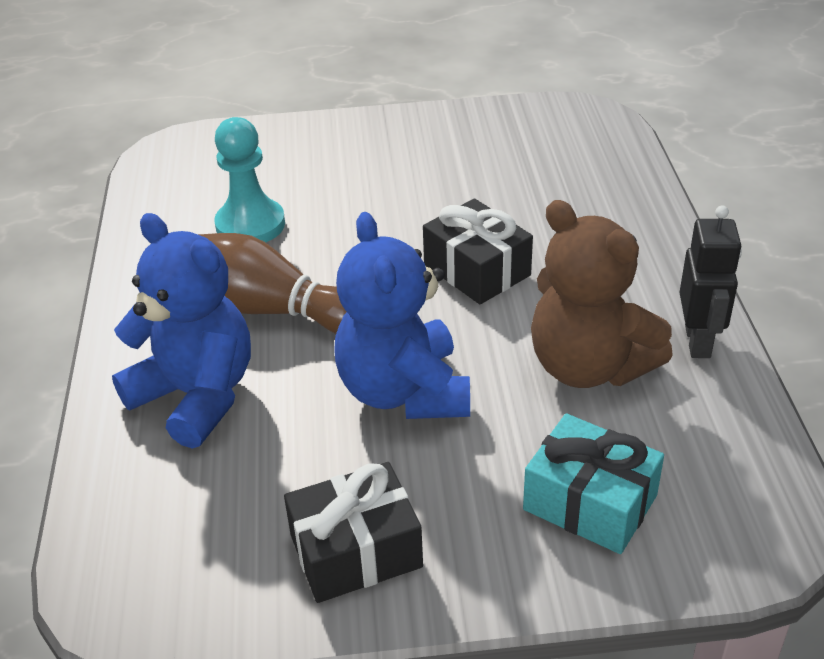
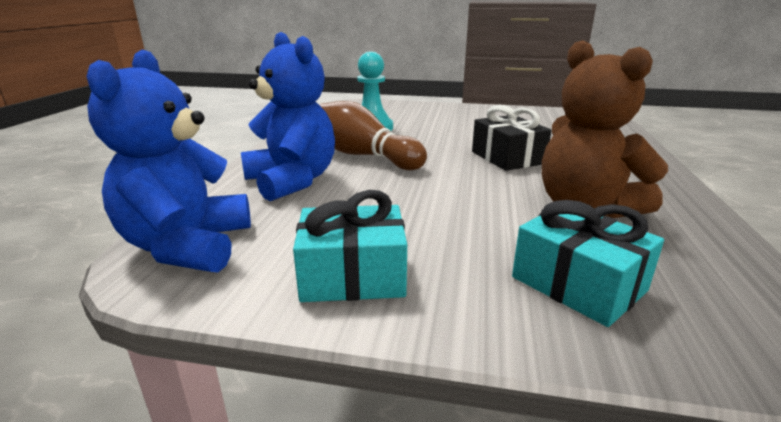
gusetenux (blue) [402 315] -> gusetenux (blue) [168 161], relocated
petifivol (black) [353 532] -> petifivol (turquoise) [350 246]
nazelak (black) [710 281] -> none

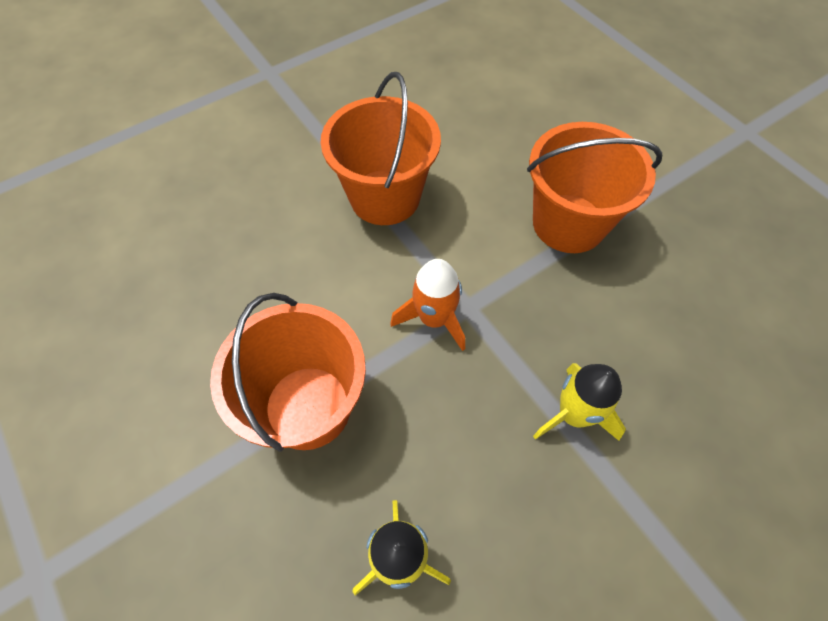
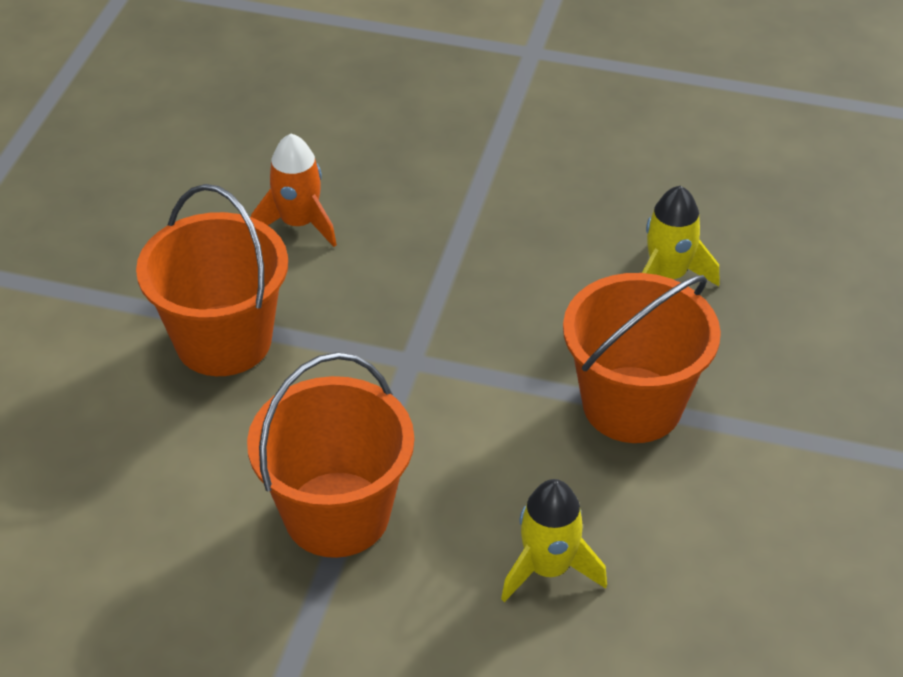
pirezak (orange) [427 305] -> pirezak (orange) [294 190], relocated
pirezak (yellow) [579 402] -> pirezak (yellow) [554 540], relocated

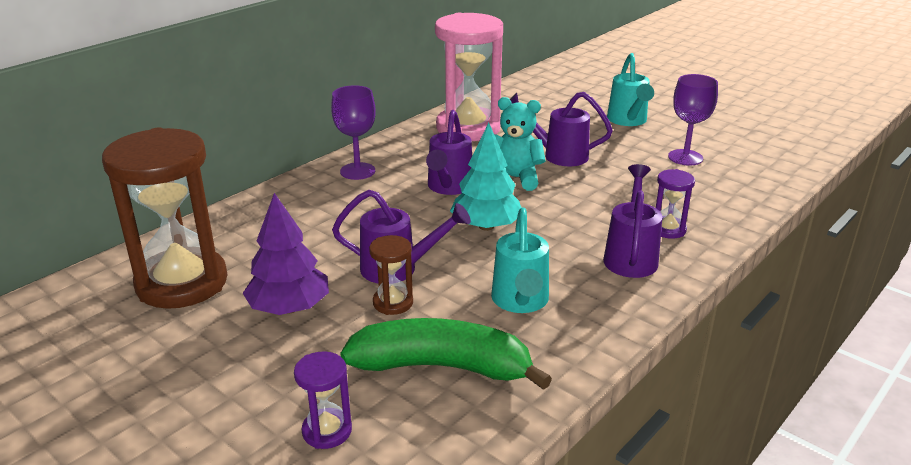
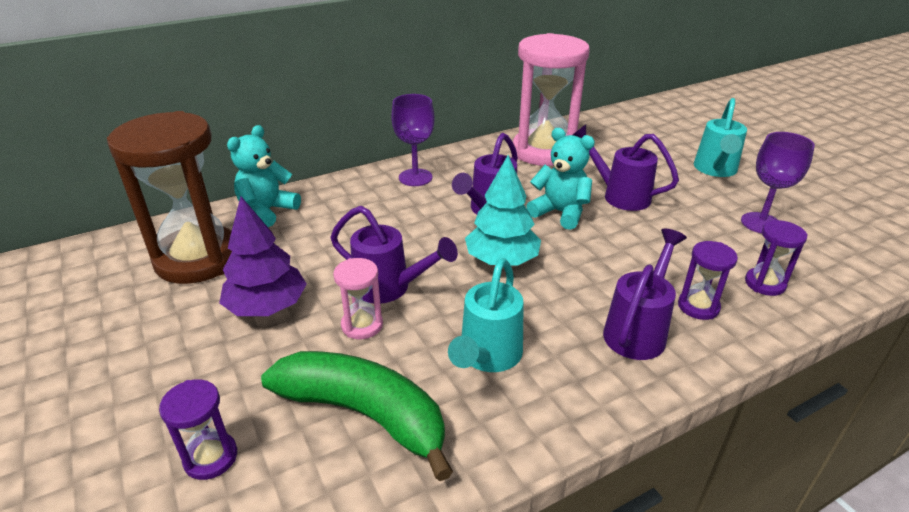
none -> gusetenux (turquoise) [264 176]
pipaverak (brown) [391 275] -> pipaverak (pink) [358 298]
none -> pipaverak (purple) [776 258]

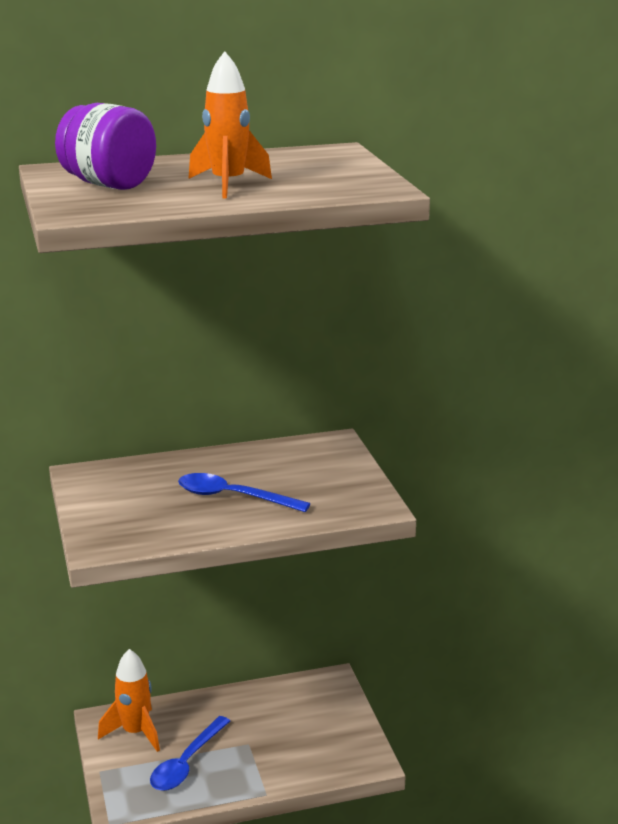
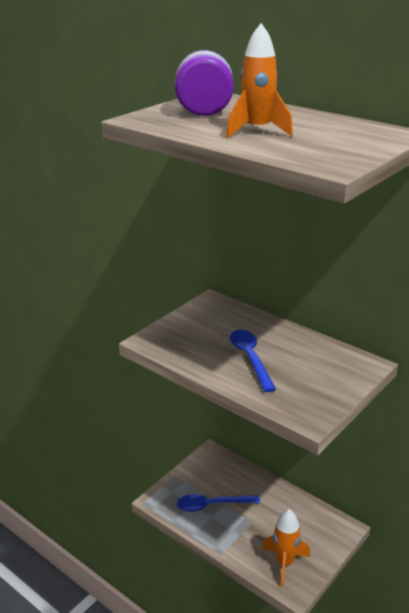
pirezak (orange) [129 700] -> pirezak (orange) [286 548], relocated

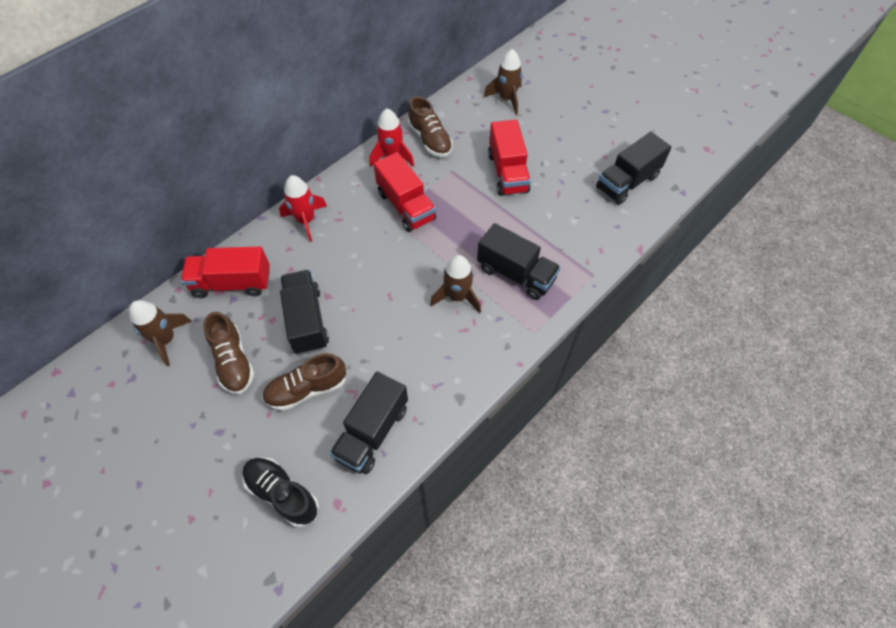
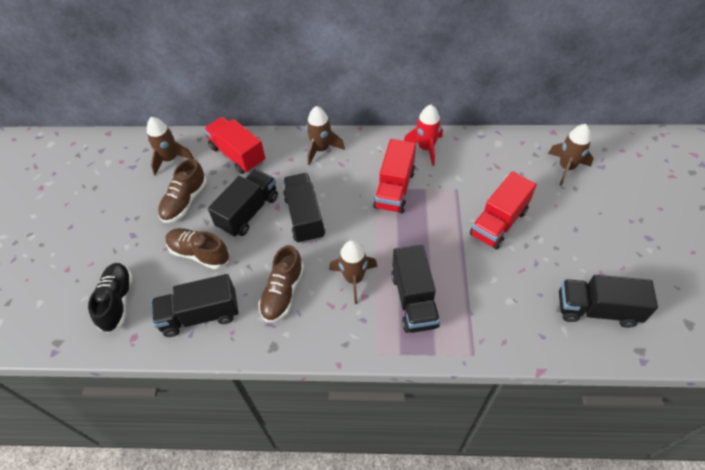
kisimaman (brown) [430 126] -> kisimaman (brown) [281 284], relocated
none -> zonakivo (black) [304 208]
pirezak (red) [303 208] -> pirezak (brown) [325 136]

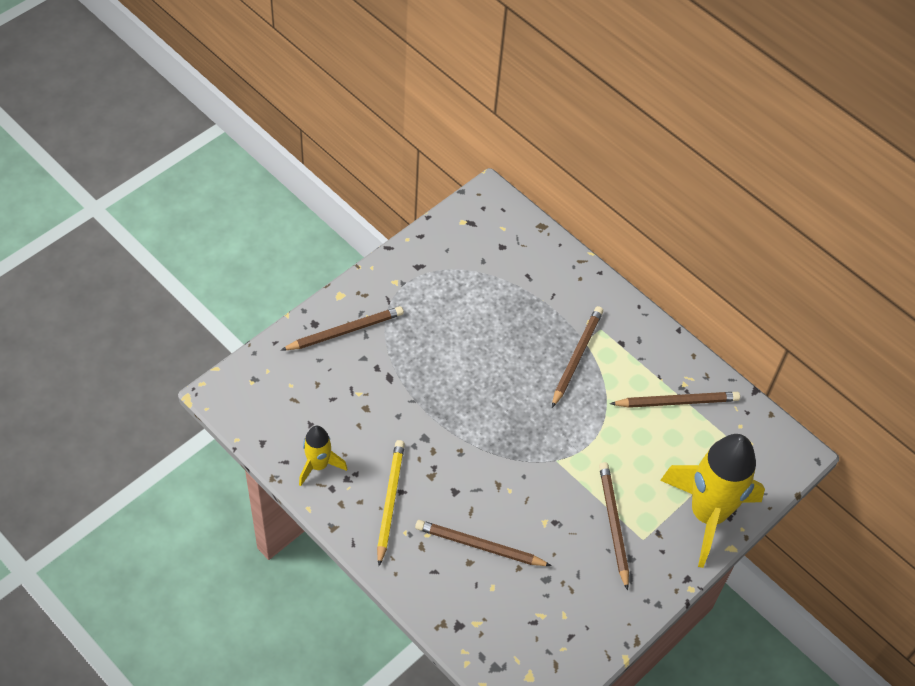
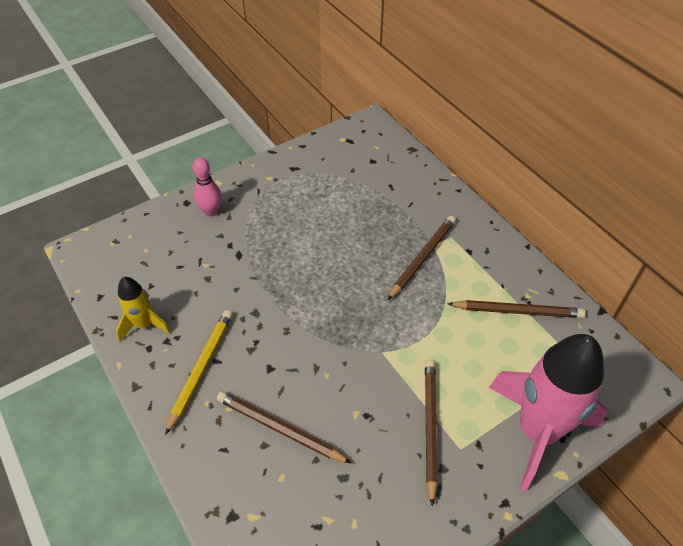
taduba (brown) [342 328] -> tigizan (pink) [207 187]
pirezak (yellow) [712 501] -> pirezak (pink) [548 413]

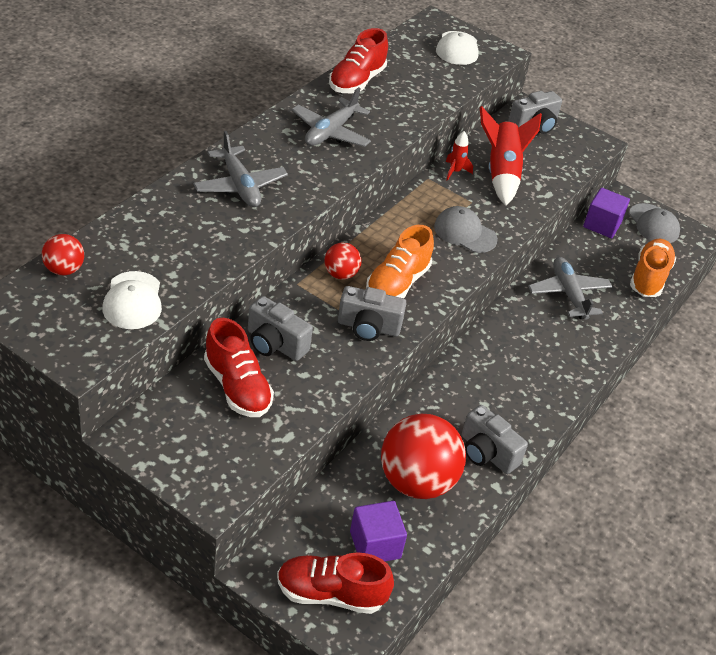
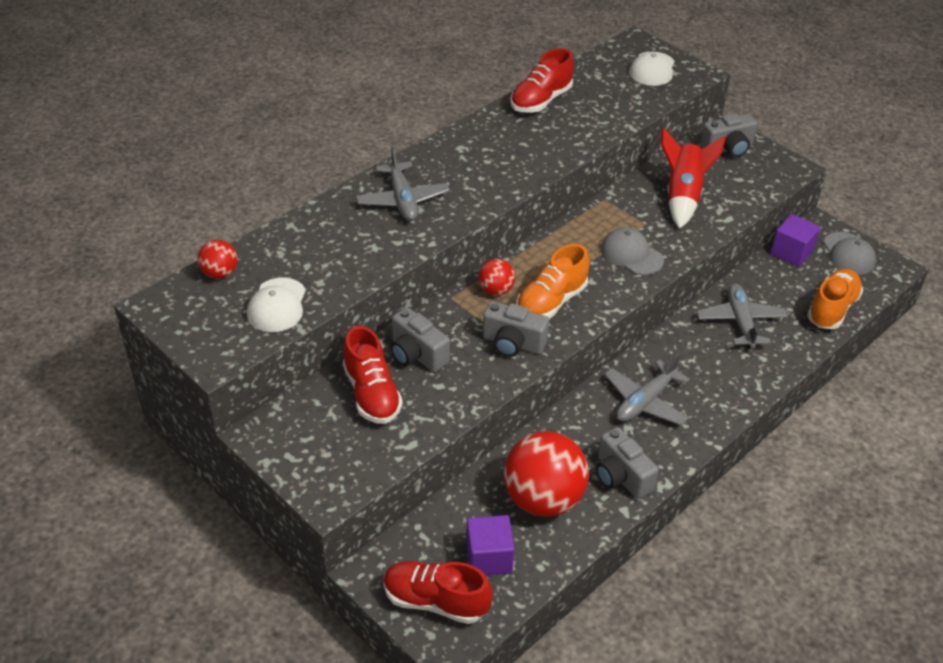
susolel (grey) [331 117] -> susolel (grey) [647 389], relocated
pirezak (red) [459 156] -> none

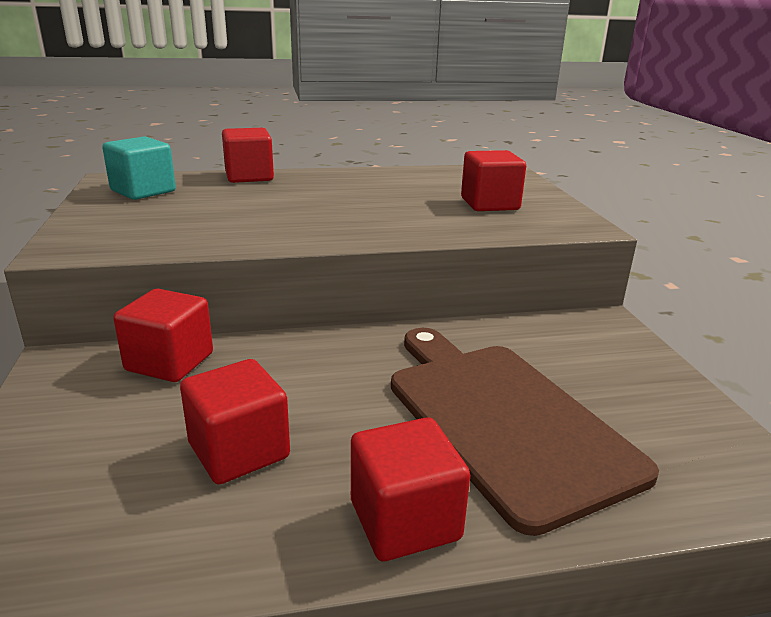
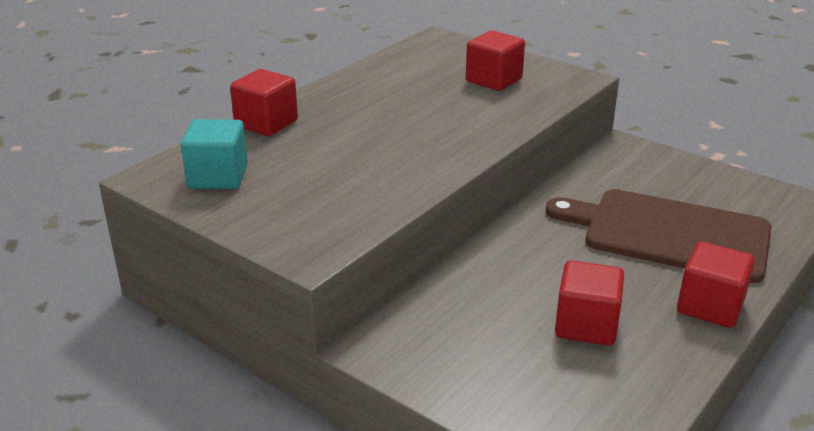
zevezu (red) [163 335] -> none

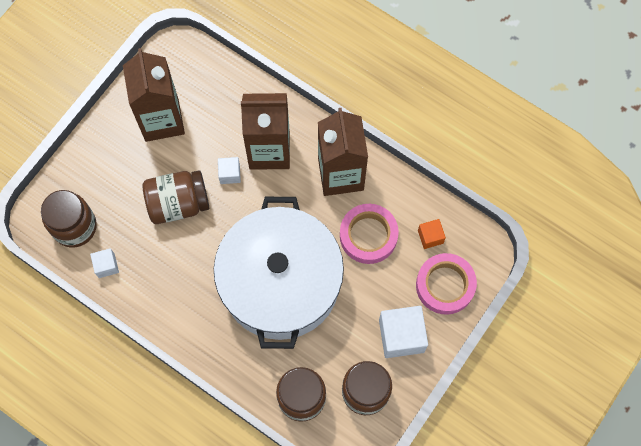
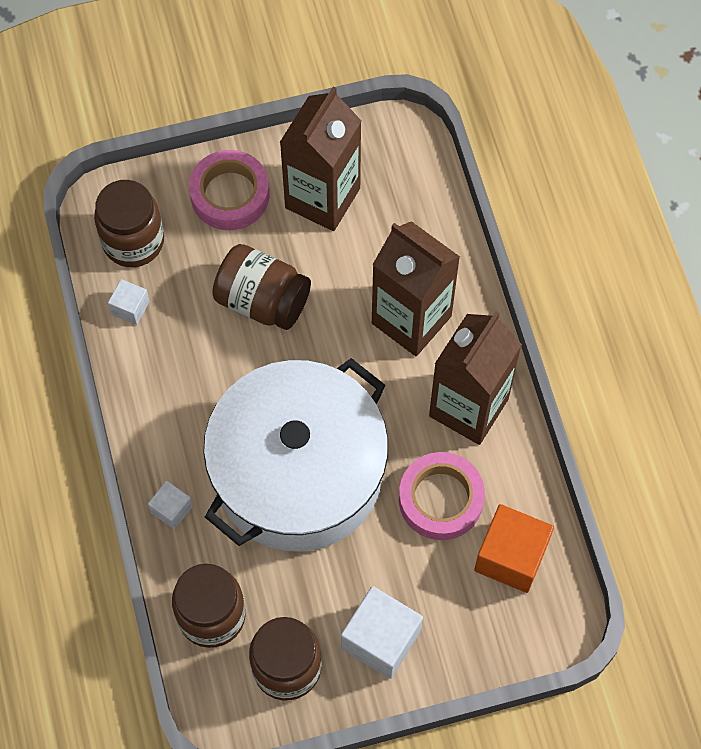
zevezu (white) [229 170] -> zevezu (white) [170 505], relocated
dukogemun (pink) [446 284] -> dukogemun (pink) [229 190], relocated
zevezu (orange) [432 234] -> zevezu (orange) [514 548], x1.88

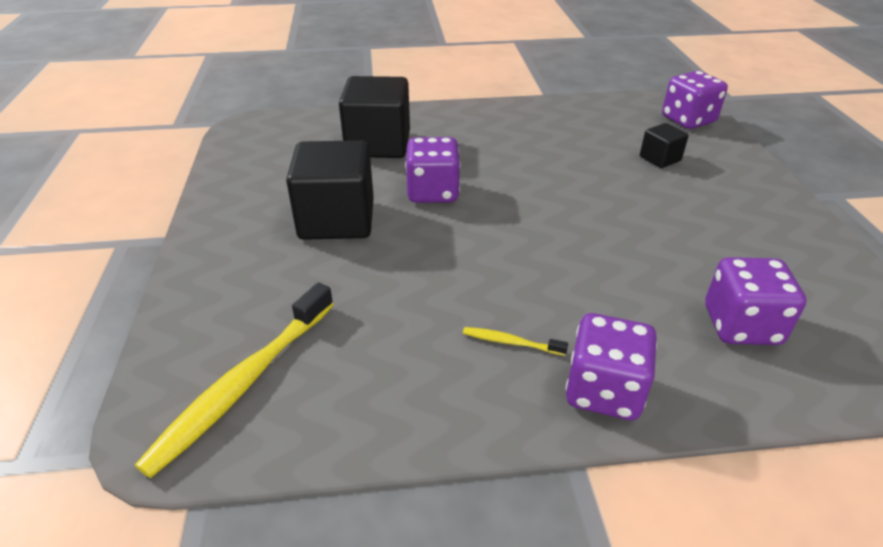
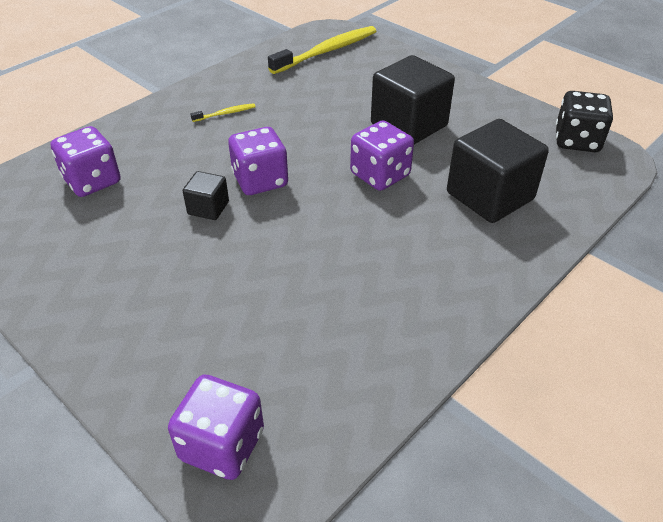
zevezu (black) [664 145] -> zevezu (black) [206 195], relocated
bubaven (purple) [611 366] -> bubaven (purple) [258 161], relocated
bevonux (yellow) [234 380] -> bevonux (yellow) [322 50], 60 degrees clockwise
none -> bubaven (black) [584 121]

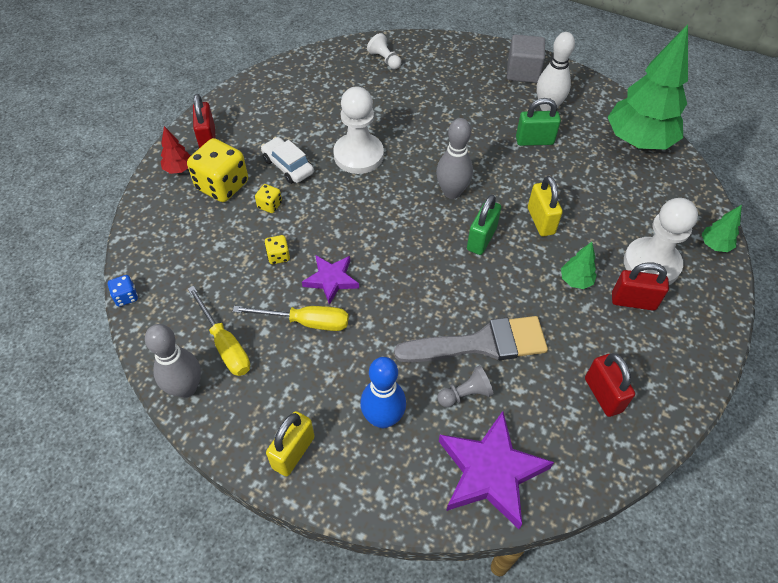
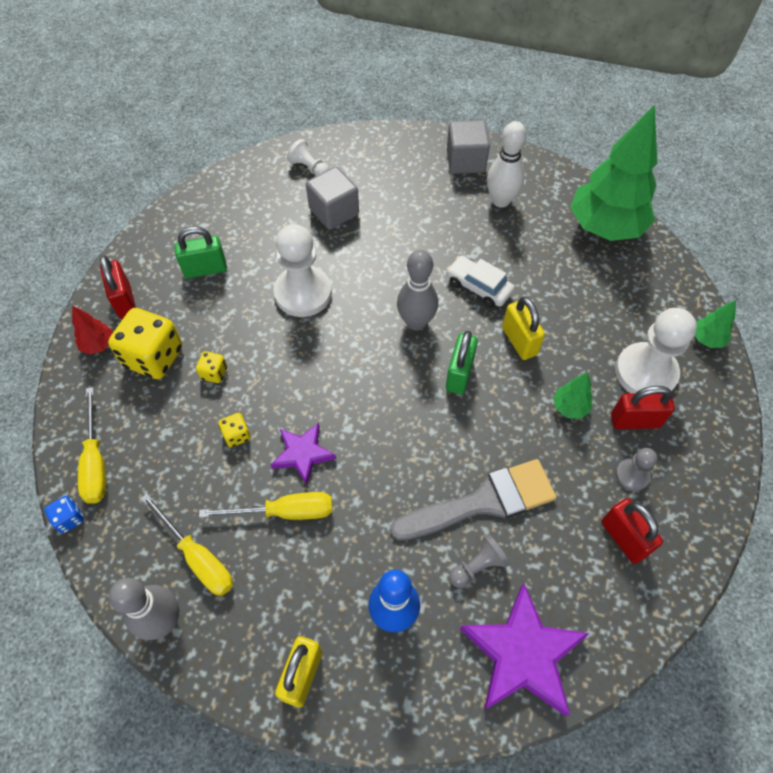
none -> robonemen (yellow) [92 445]
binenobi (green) [538 122] -> binenobi (green) [200 253], relocated
none -> zevezu (grey) [332 198]
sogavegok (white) [287 160] -> sogavegok (white) [480 282], relocated
none -> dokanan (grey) [636 469]

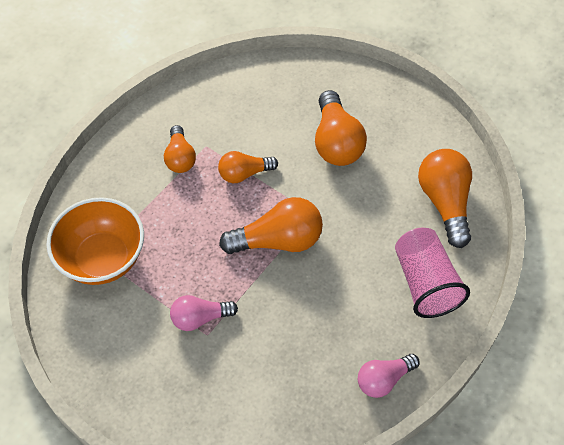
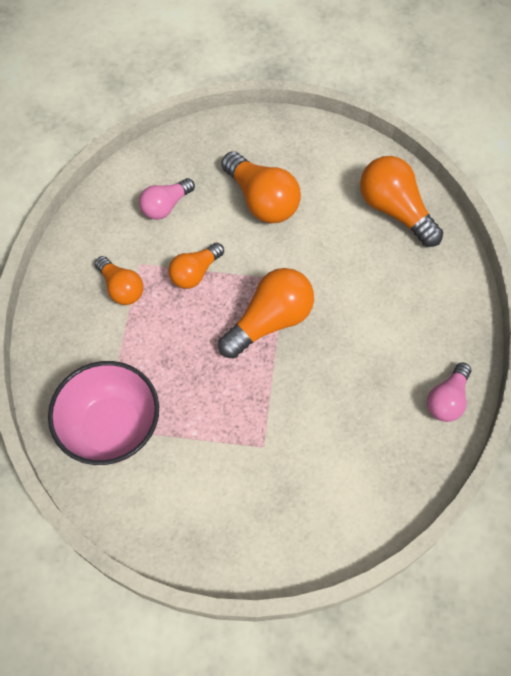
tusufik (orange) [95 241] -> tusufik (pink) [103 413]
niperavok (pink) [204 313] -> niperavok (pink) [167 199], relocated
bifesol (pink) [432 273] -> none

